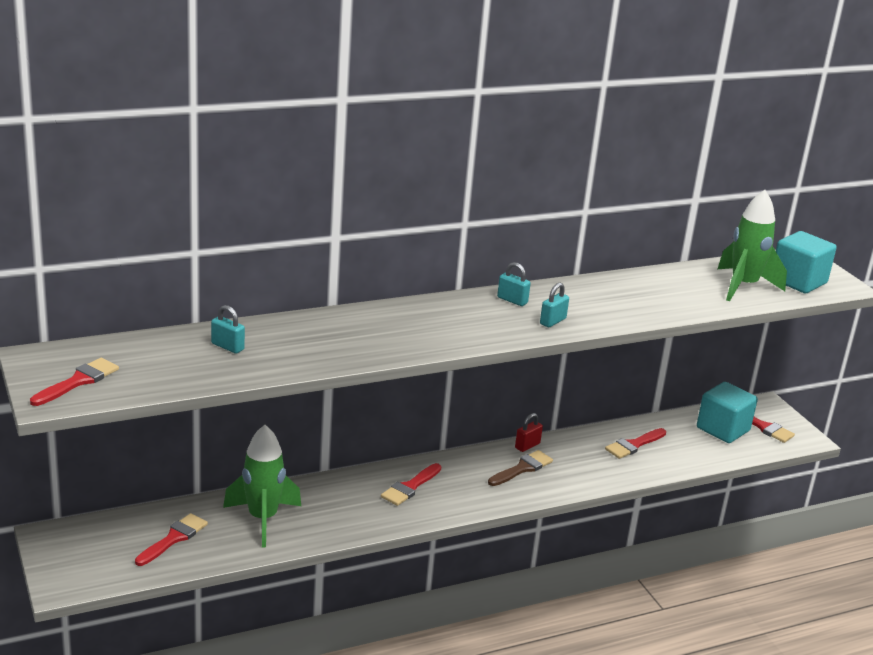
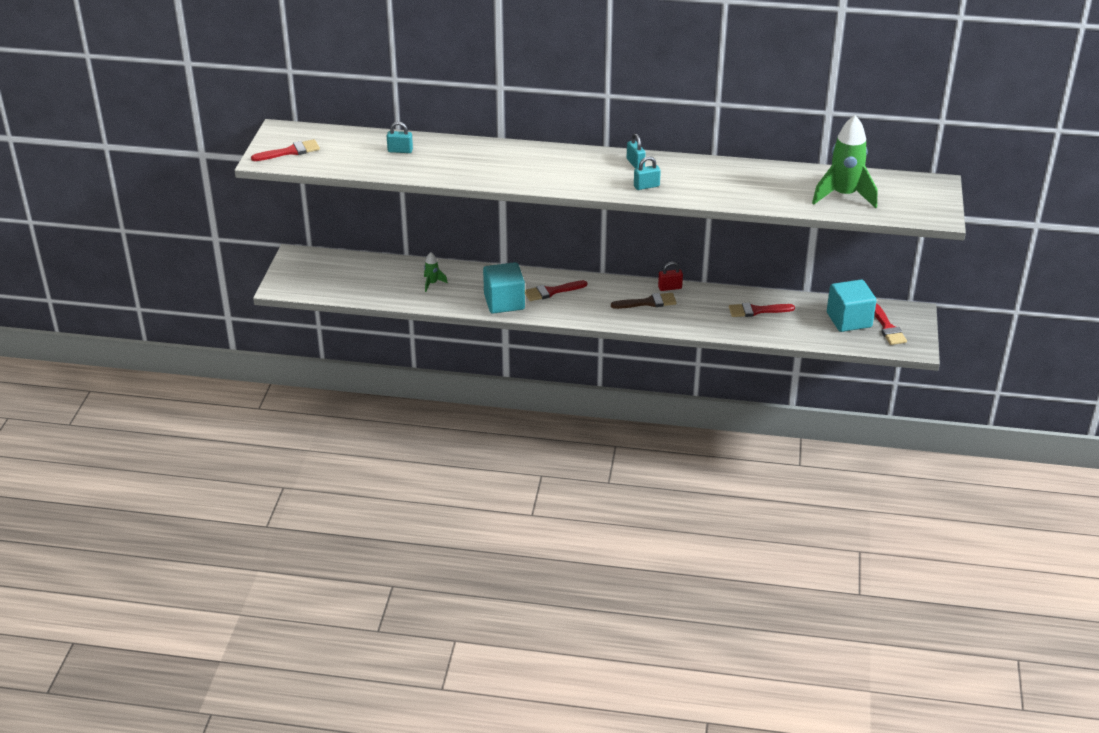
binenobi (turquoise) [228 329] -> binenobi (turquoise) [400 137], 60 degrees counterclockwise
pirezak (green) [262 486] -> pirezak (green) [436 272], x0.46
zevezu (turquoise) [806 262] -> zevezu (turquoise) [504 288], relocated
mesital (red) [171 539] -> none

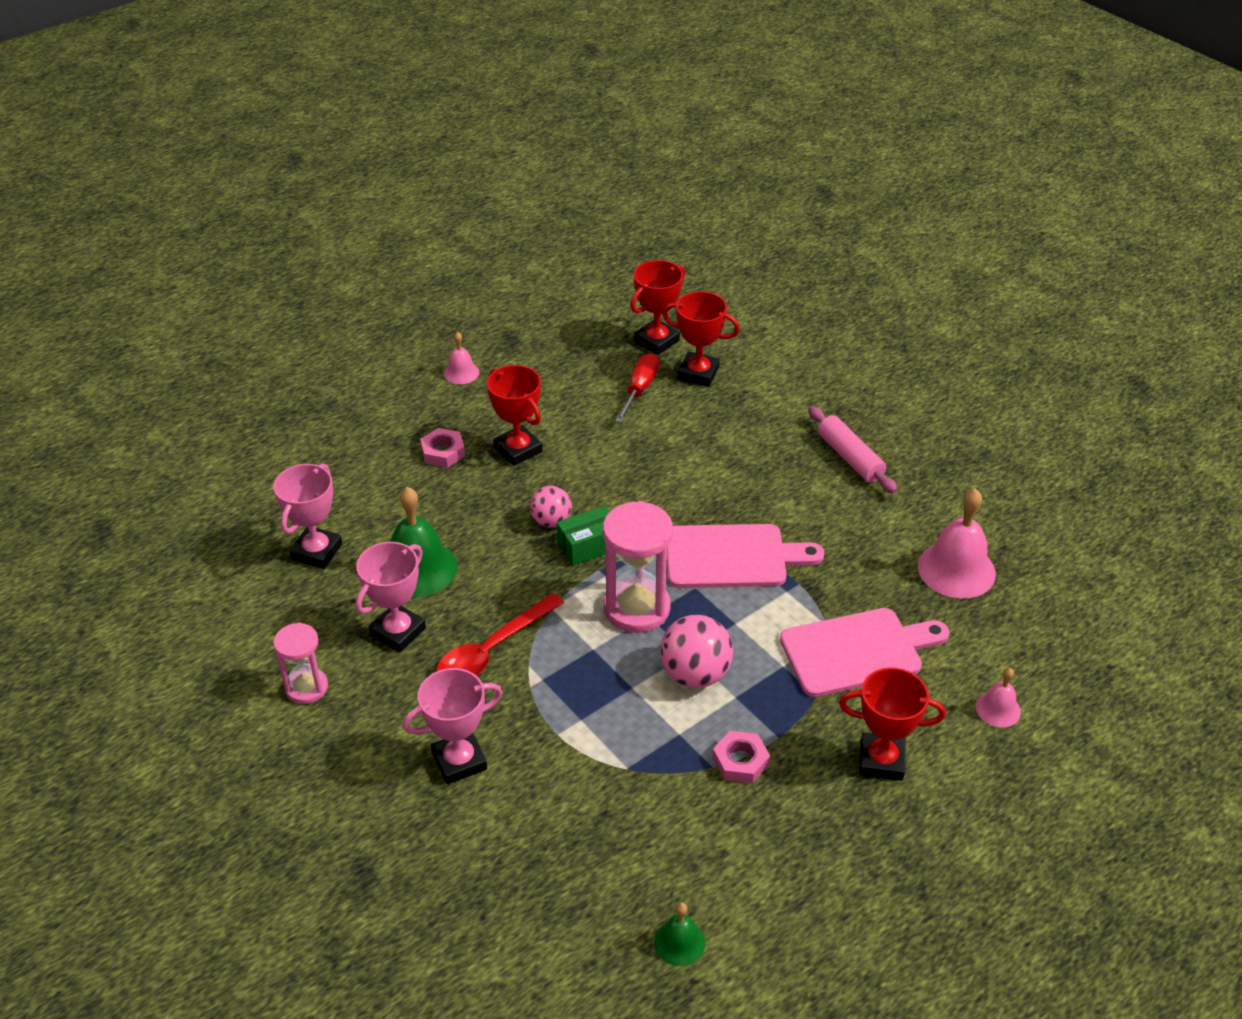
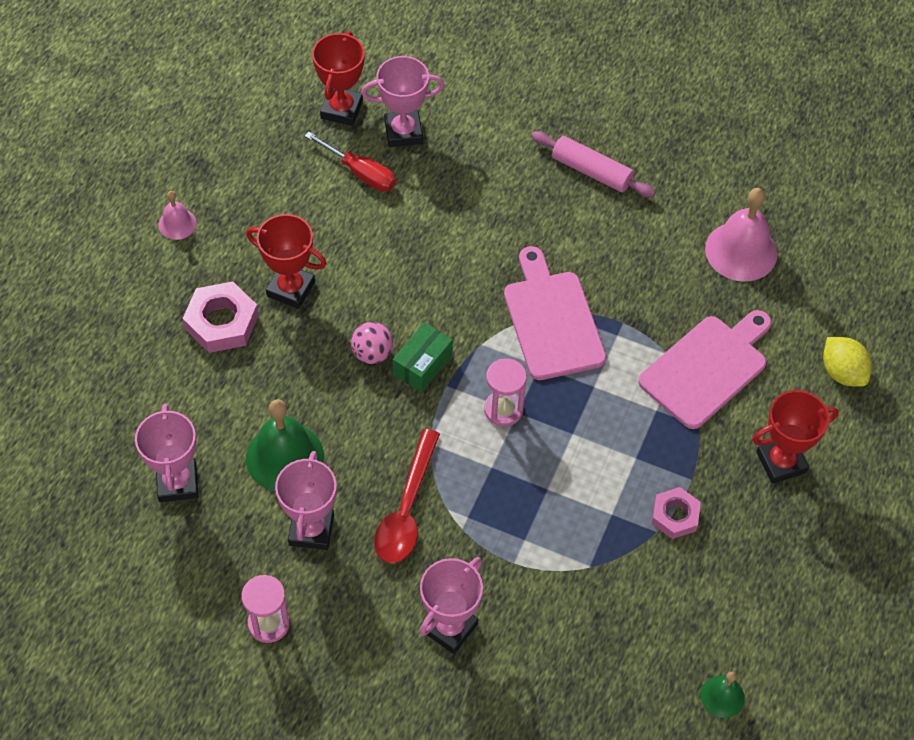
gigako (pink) [442 448] -> gigako (pink) [221 317], x1.53
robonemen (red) [637 388] -> robonemen (red) [350 161], 135 degrees clockwise
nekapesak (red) [701 339] -> nekapesak (pink) [403 101]
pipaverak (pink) [638 567] -> pipaverak (pink) [505 392], x0.61
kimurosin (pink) [745 556] -> kimurosin (pink) [555 313], 75 degrees counterclockwise
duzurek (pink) [998 697] -> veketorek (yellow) [847 362]
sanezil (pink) [696 651] -> none

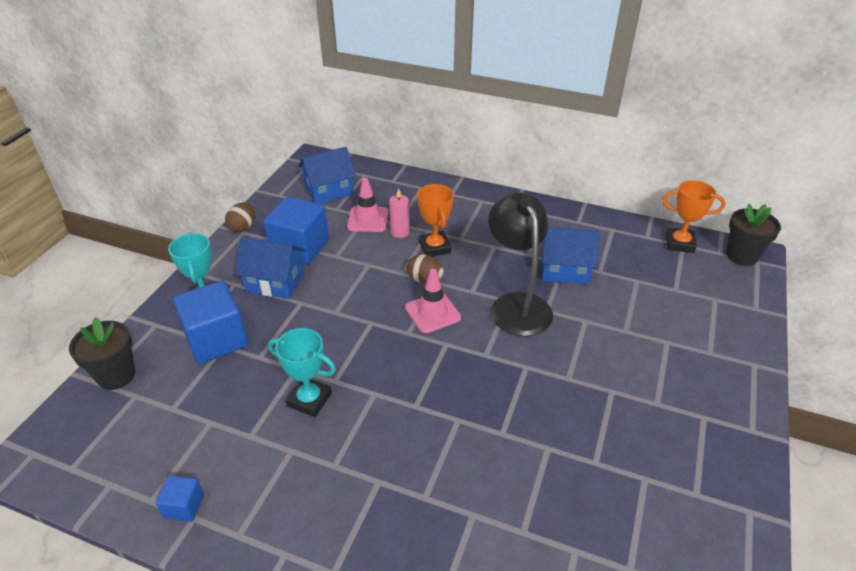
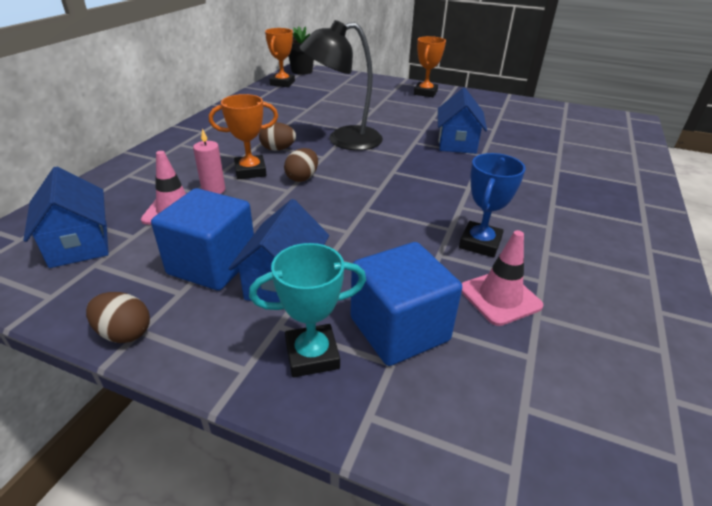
none -> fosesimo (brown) [277 136]
none -> nekapesak (orange) [430 66]
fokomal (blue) [571 256] -> fokomal (blue) [462 121], relocated
nekapesak (turquoise) [302 372] -> nekapesak (blue) [492 205]
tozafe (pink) [433 301] -> tozafe (pink) [502 278], relocated
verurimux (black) [102 353] -> none
zevezu (blue) [180 498] -> none

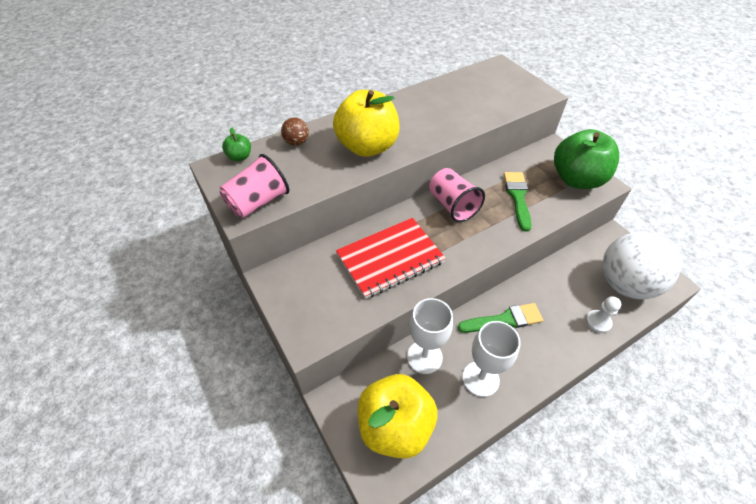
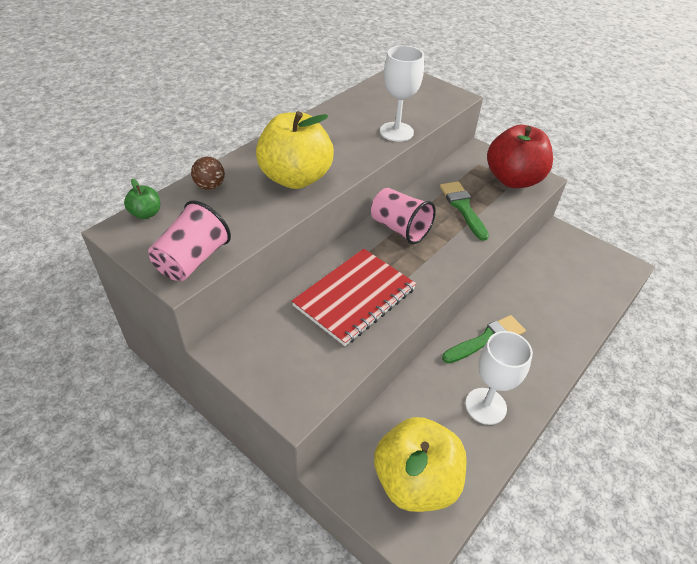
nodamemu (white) [430 336] -> nodamemu (white) [402 93], relocated
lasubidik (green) [586 159] -> lasubidik (red) [520 156]
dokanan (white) [603 314] -> none
sanezil (white) [641 265] -> none

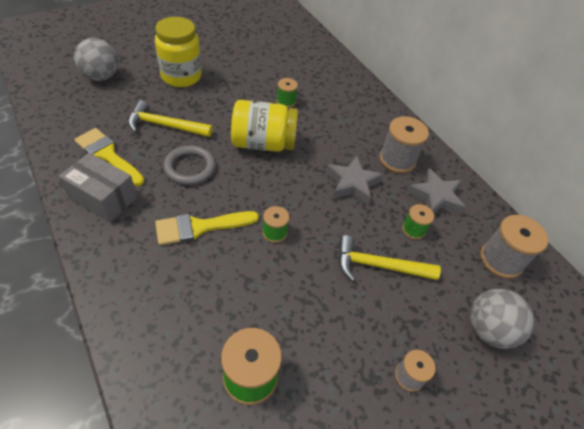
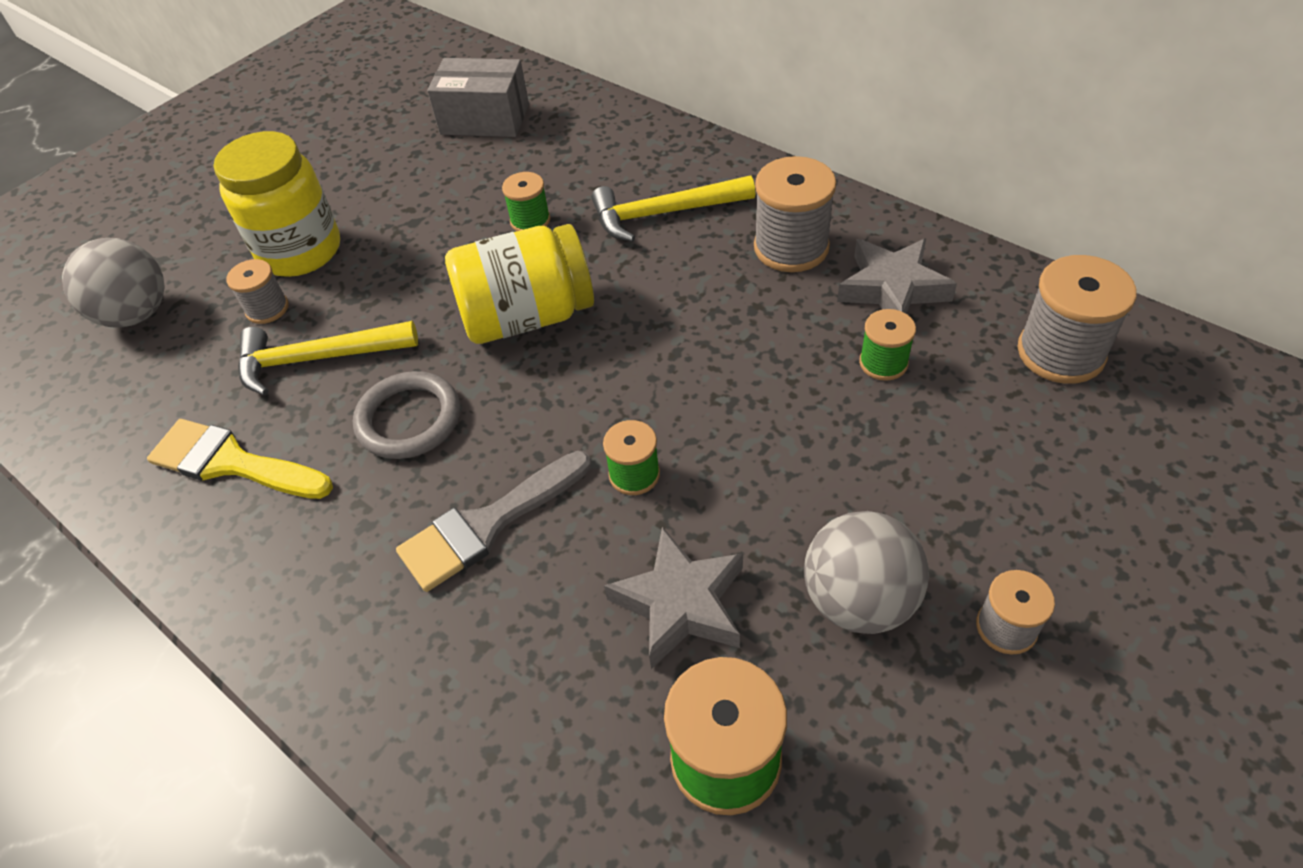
none -> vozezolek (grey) [257 291]
mesital (yellow) [207 228] -> mesital (grey) [493 521]
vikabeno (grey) [98 188] -> vikabeno (grey) [478 97], relocated
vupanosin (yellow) [389 258] -> vupanosin (yellow) [673 209], relocated
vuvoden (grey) [354 180] -> vuvoden (grey) [673 598], relocated
sanezil (grey) [502 319] -> sanezil (grey) [866 572], relocated

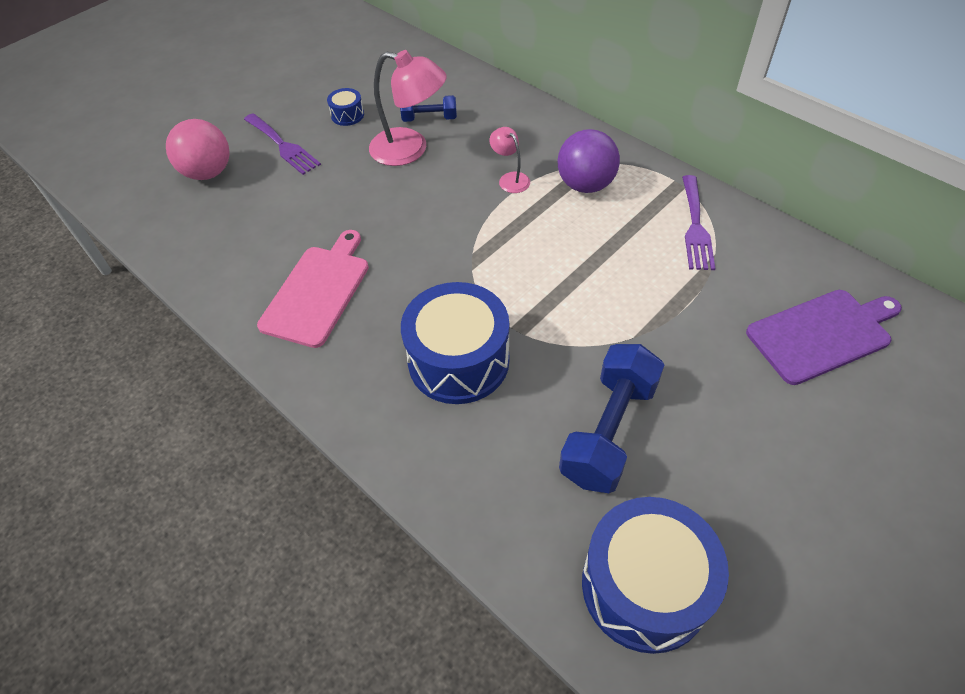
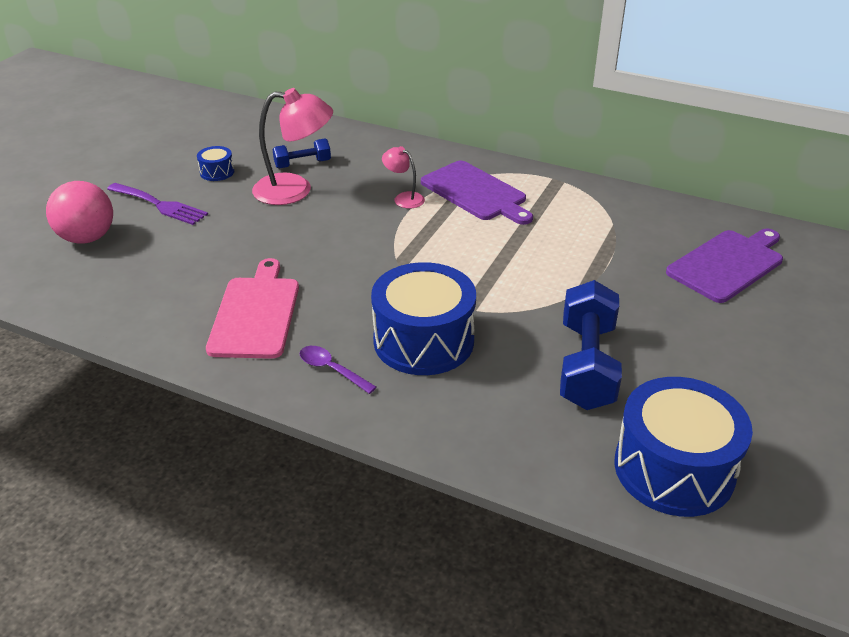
none -> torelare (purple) [338 370]
sanezil (purple) [588 161] -> kimurosin (purple) [477 193]
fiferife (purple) [699 222] -> none

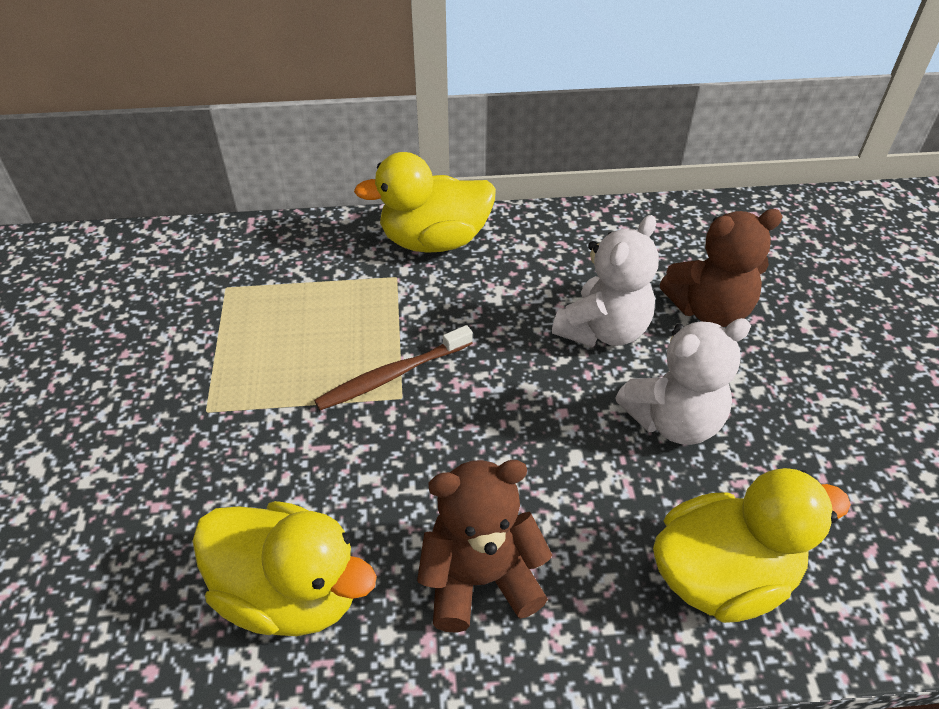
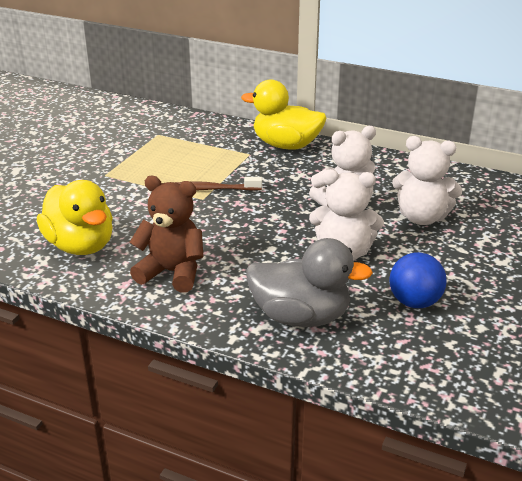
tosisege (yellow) [752 545] -> tosisege (grey) [309 282]
none -> sanezil (blue) [418 280]
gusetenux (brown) [721 268] -> gusetenux (white) [427 180]

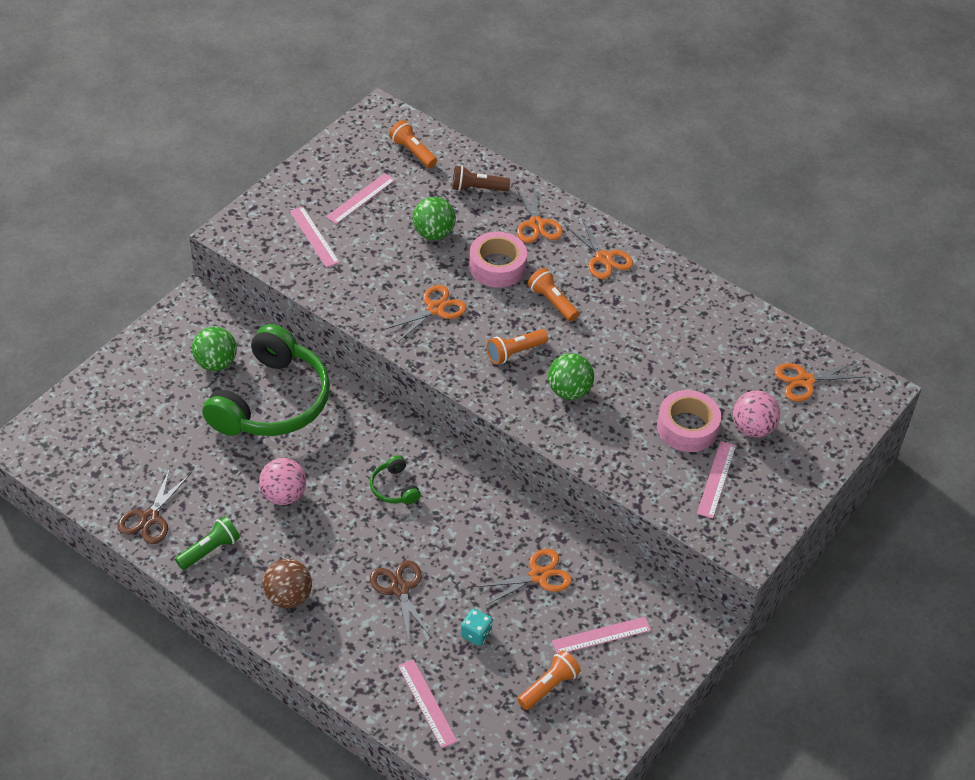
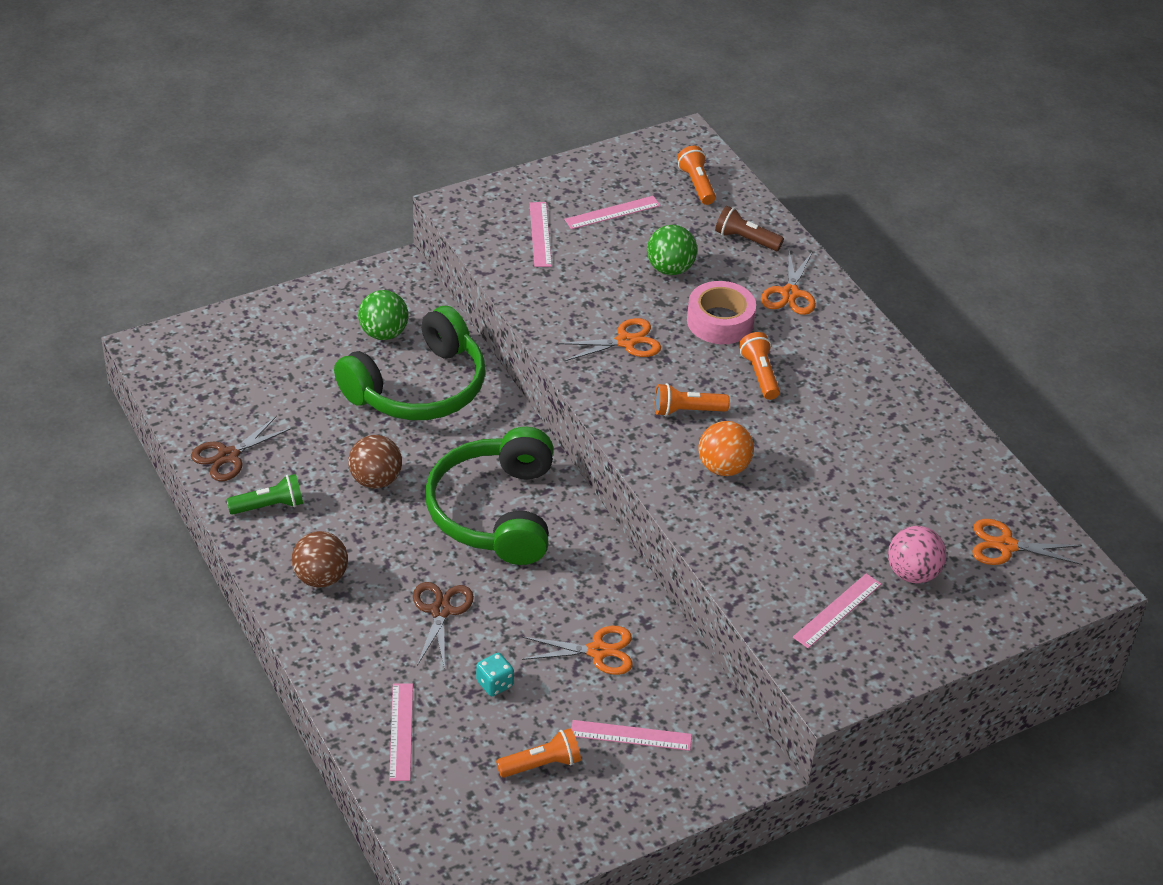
sanezil (pink) [282 481] -> sanezil (brown) [375 461]
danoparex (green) [395 479] -> danoparex (green) [489 496], x2.46
sanezil (green) [571 376] -> sanezil (orange) [726 448]
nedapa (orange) [599 248] -> none
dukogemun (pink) [689 421] -> none

